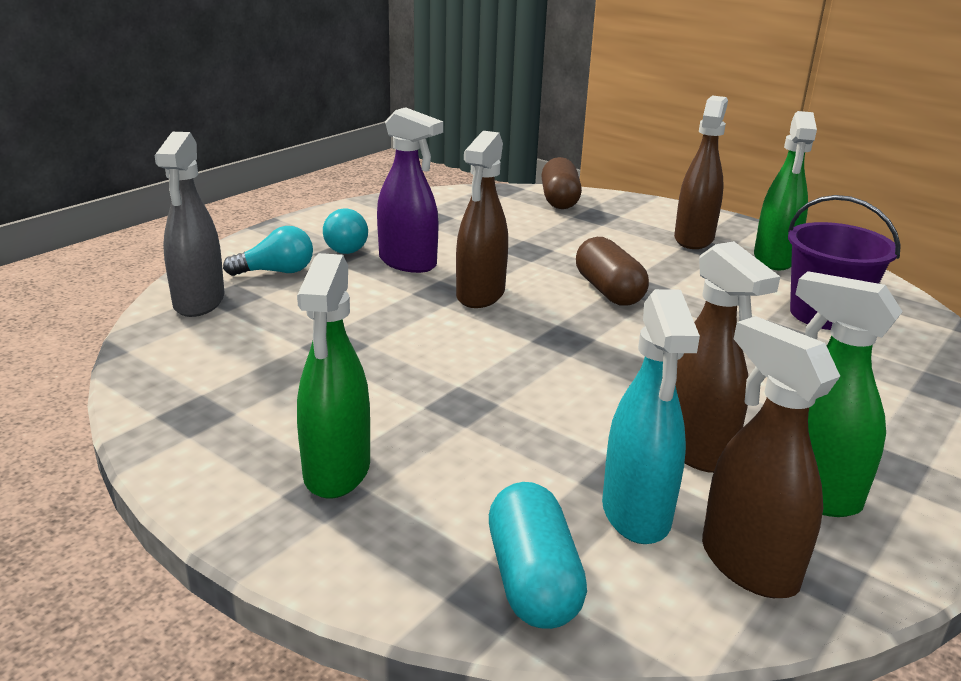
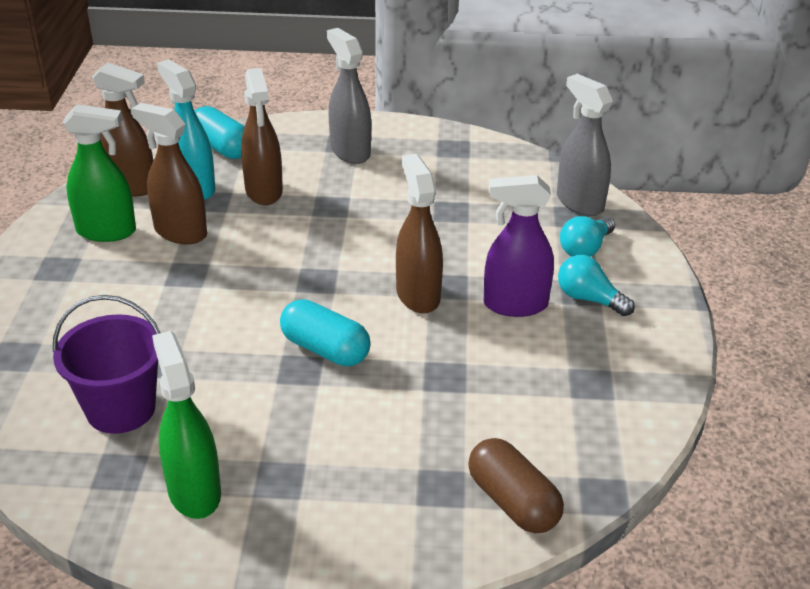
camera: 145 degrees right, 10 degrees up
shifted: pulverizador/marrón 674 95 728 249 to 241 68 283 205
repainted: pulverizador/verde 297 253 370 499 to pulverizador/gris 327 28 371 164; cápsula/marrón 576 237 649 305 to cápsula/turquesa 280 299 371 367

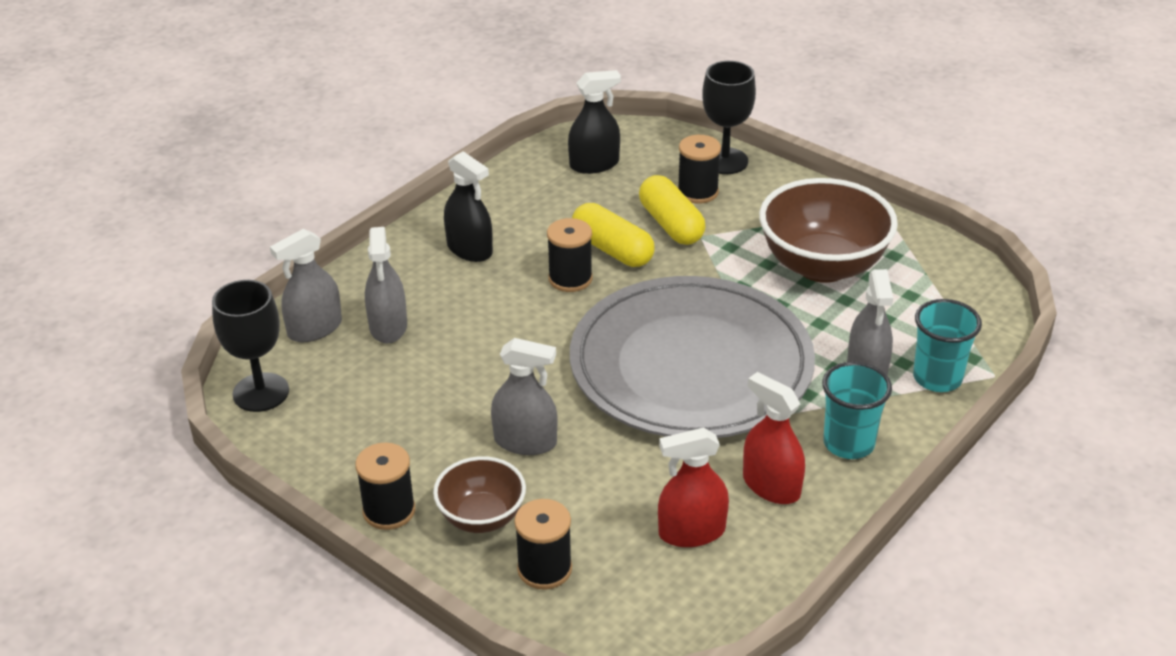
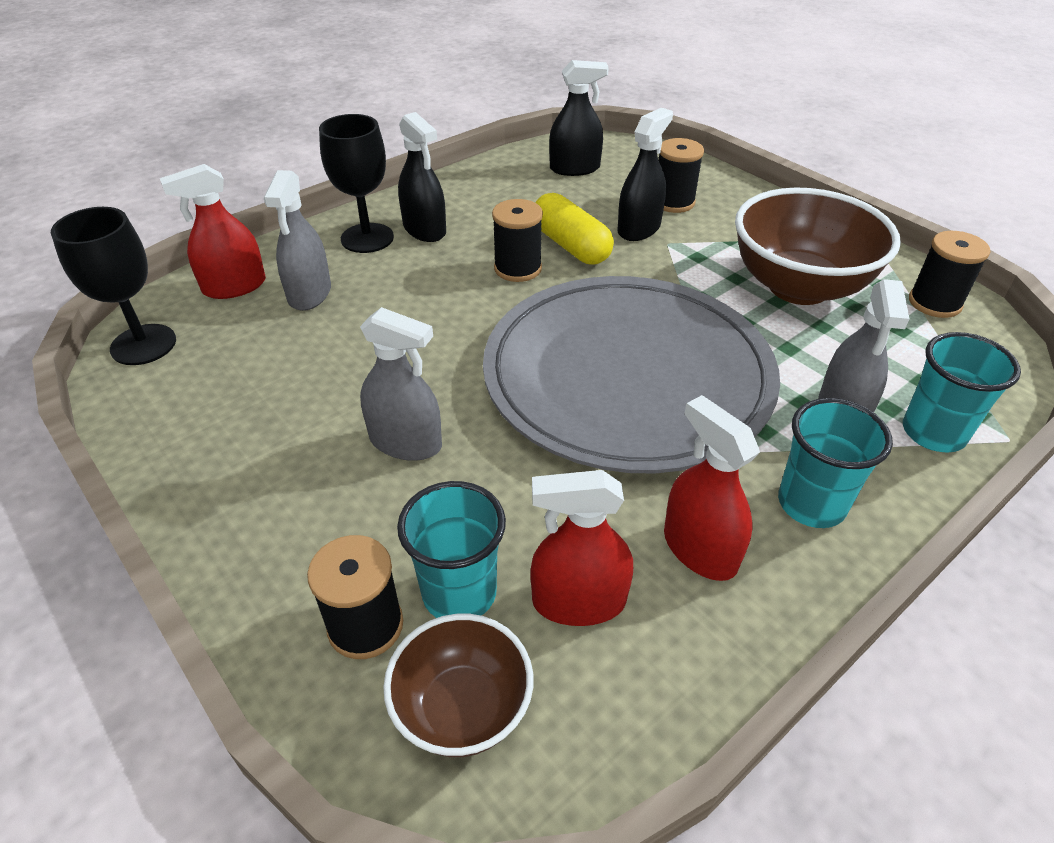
camera: 10 degrees right, 5 degrees up
new: vaso/turquesa 397 481 506 618
shifted: carrete/negro 355 443 415 530 to 909 231 990 318; cuenco/marrón 433 456 526 533 to 383 614 533 757; copa/negro 702 61 756 174 to 319 114 394 253
swapped: cápsula/amarillo 639 175 705 245 to pulverizador/negro 618 108 673 241
repainted: pulverizador/gris 270 229 342 342 to pulverizador/rojo 160 164 266 299

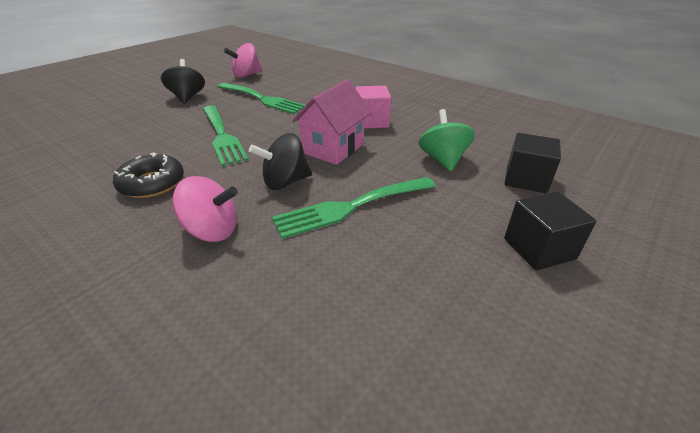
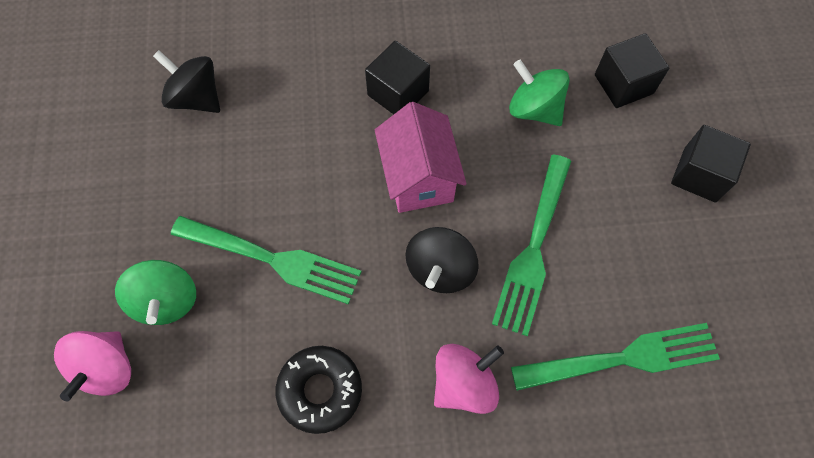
camera: 45 degrees left, 30 degrees up
new: peonza/verde 115 260 196 325
shifted: peonza/negro 161 59 205 104 to 153 50 220 113; tenedor/verde 217 83 305 114 to 511 323 720 391; peonza/rosa 224 43 263 78 to 54 331 131 401
repainted: cubo/rosa 355 86 391 129 to cubo/negro 365 41 430 114

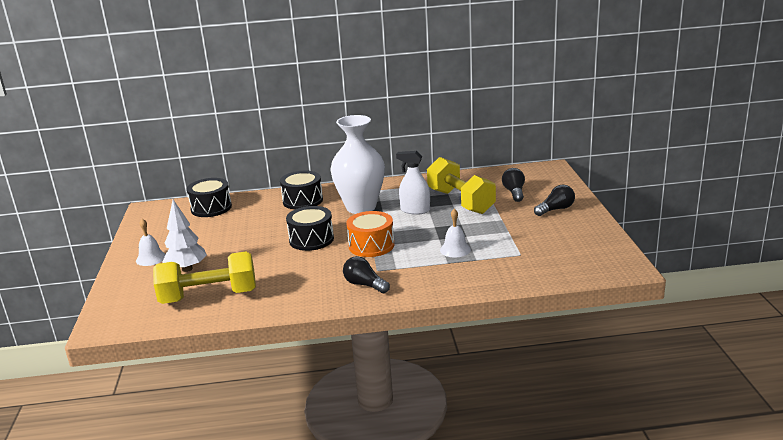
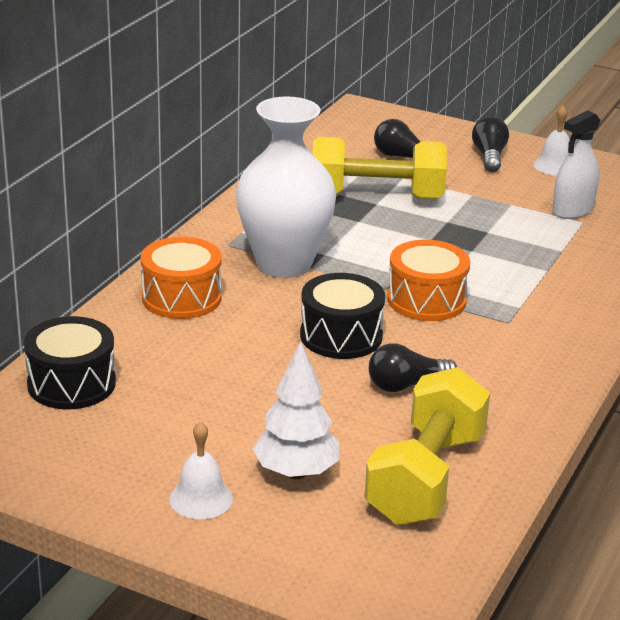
camera: 60 degrees left, 5 degrees up
shifted: bombilla/negro 343 256 390 293 to 369 344 457 392; pulverizador/blanco 396 151 430 215 to 552 110 601 219; campana/blanco 440 209 471 257 to 533 106 570 176
repainted: tambor/negro 280 171 323 210 to tambor/naranja 141 237 222 319

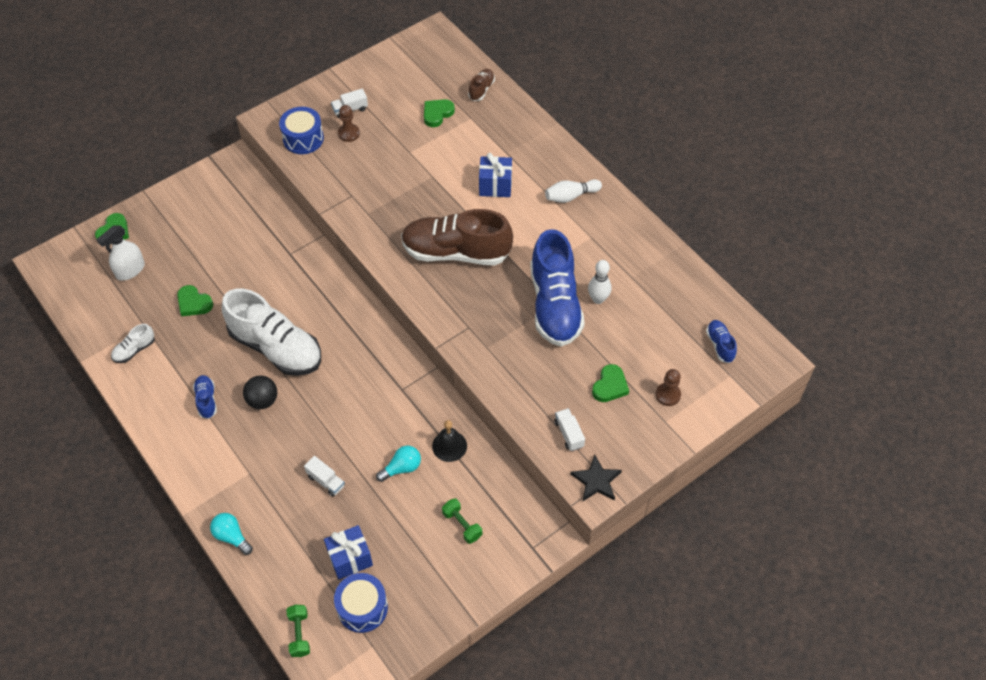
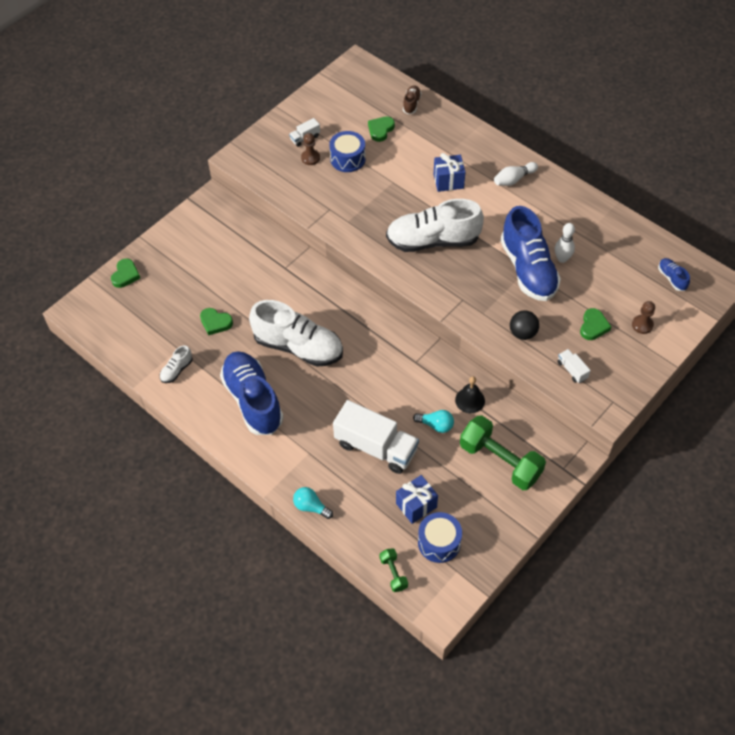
camera: 10 degrees left, 0 degrees up
gone: pulverizador/blanco 96 225 145 281; estrella/negro 570 454 622 501
shifted: pelota/negro 243 376 277 409 to 510 310 539 340; tambor/azul 279 107 324 154 to 329 131 366 172
repainted: zapato/marrón 401 209 513 265 to zapato/blanco 386 199 484 252
rotated: bombilla/turquesa 376 446 421 482 = 413 410 454 433 60 degrees clockwise
scaled: zapato/azul 193 375 217 419 = 220 351 284 435 x2.34; camión/blanco 304 456 345 497 = 333 400 419 474 x2.31; mancuerna/verde 442 498 482 544 = 460 415 546 490 x2.15

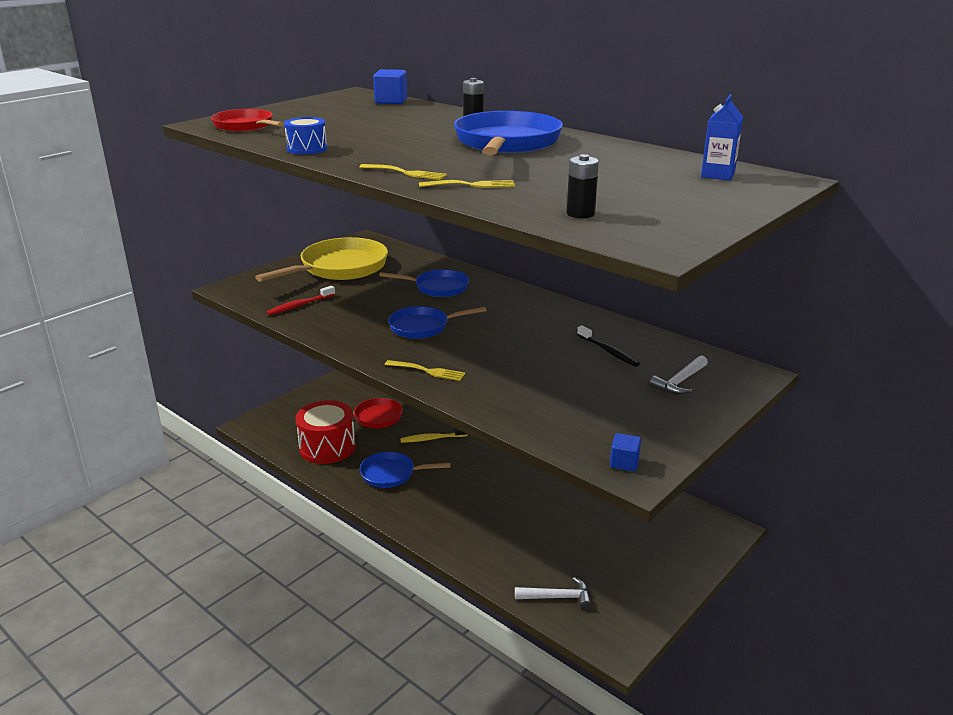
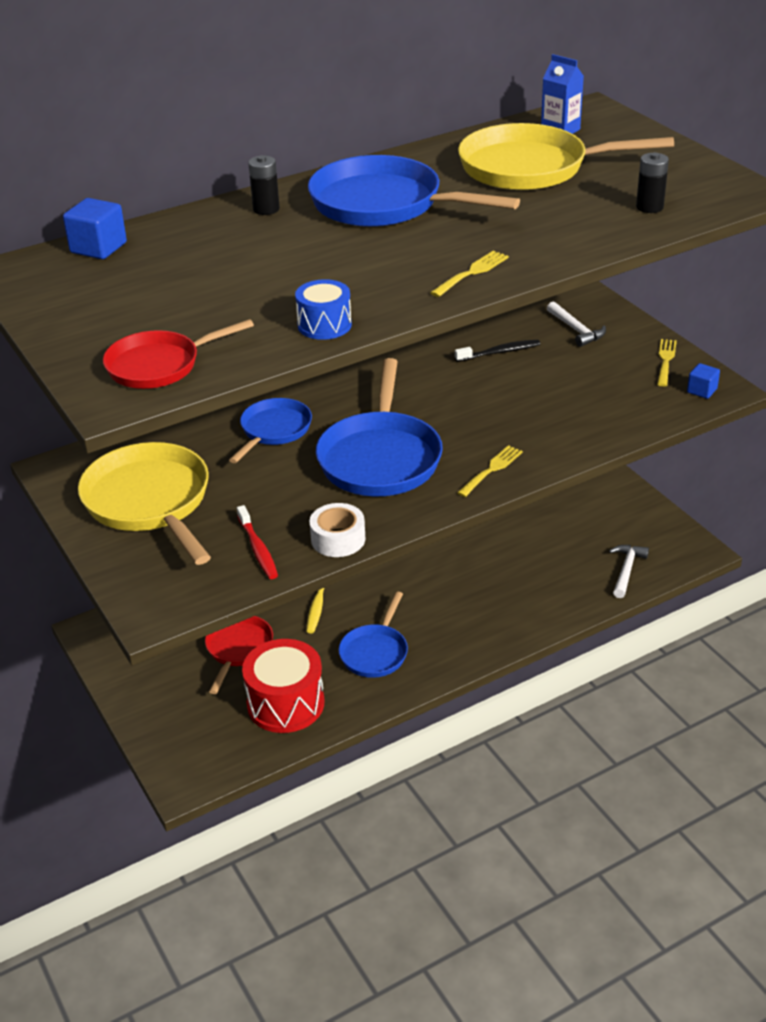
camera: 70 degrees left, 10 degrees up
new: cinta adhesiva/blanco 309 503 365 557; sartén/amarillo 458 123 674 190
shifted: tenedor/amarillo 419 180 515 188 to 657 339 677 386
scaled: sartén/azul 388 306 487 339 = 316 358 443 497 x1.69

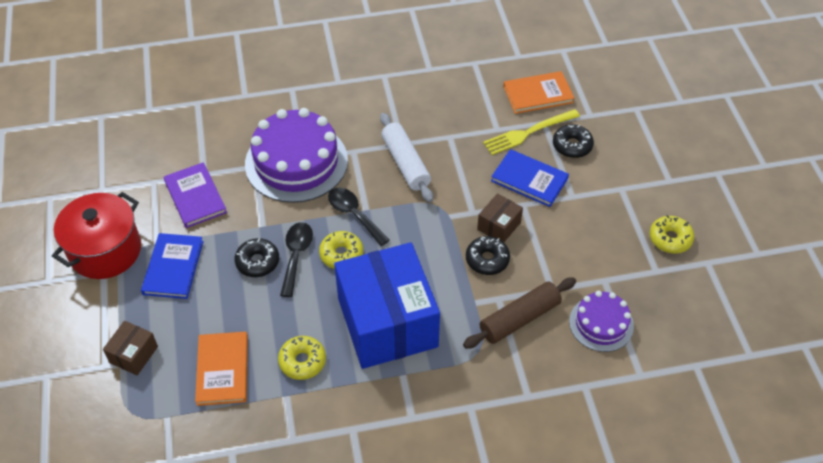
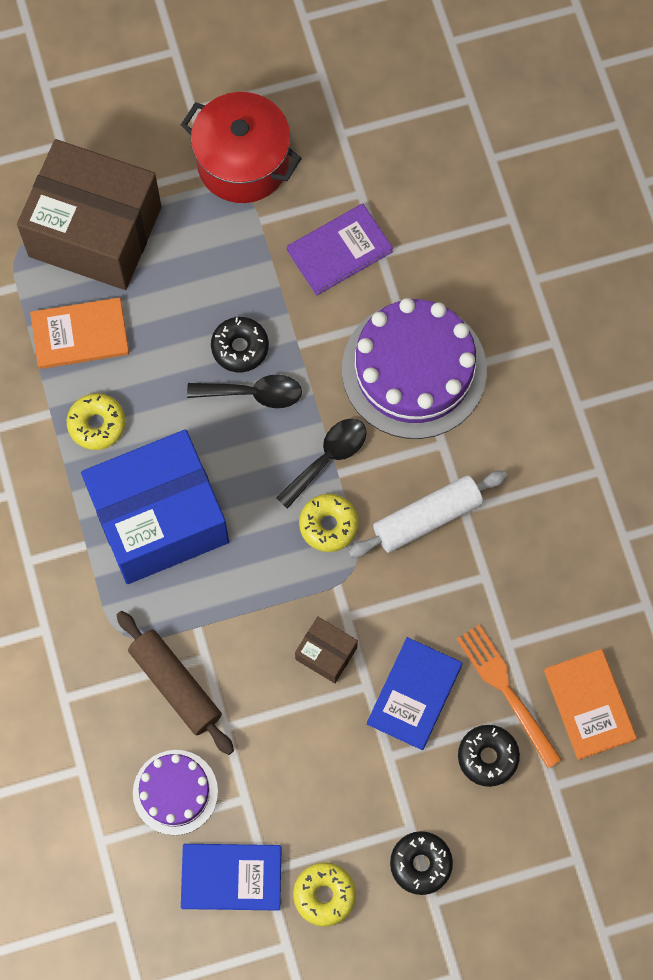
camera: 85 degrees right, 20 degrees up
shifted: libro/azul 141 233 204 299 to 181 844 282 911; rosquilla/amarillo 319 231 363 269 to 299 494 359 552; rosquilla/negro 466 236 510 275 to 390 831 453 895
repainted: tenedor/amarillo 483 109 580 155 to tenedor/naranja 456 624 562 769
scaled: caja/marrón 103 321 158 375 = 17 139 162 290 x2.40

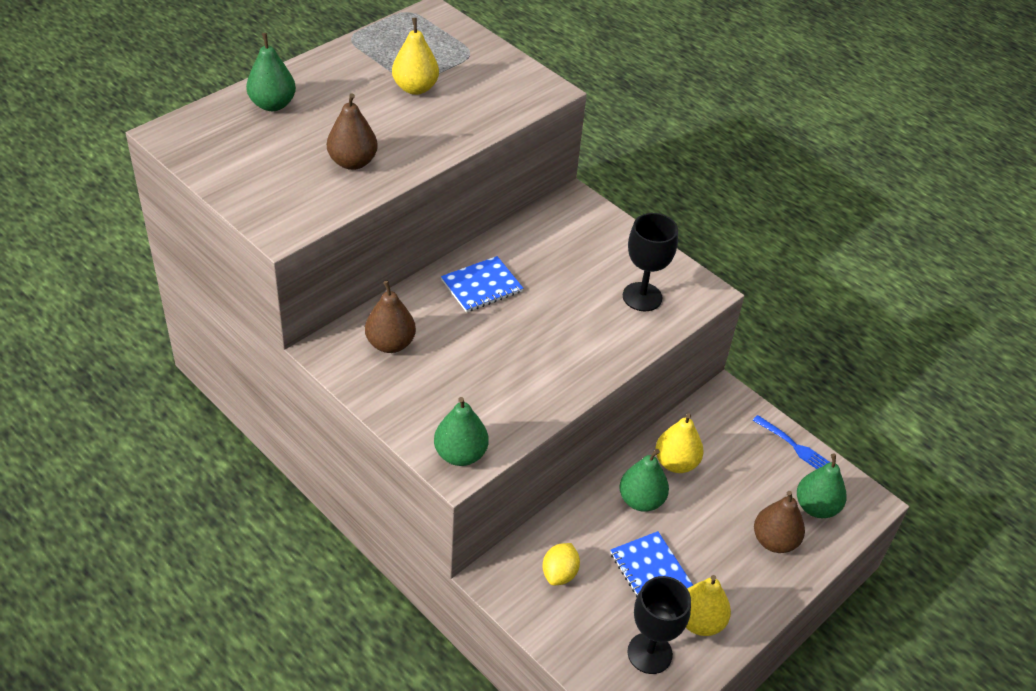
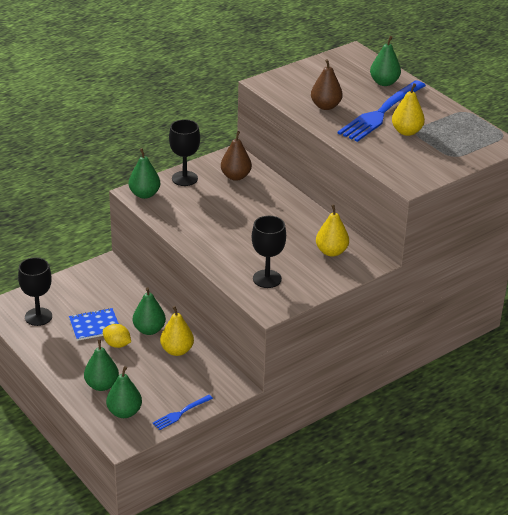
camera: 100 degrees right, 10 degrees down
gone: cuaderno/azul 441 256 523 312
new: copa/negro 169 119 200 186; tenedor/azul 338 80 426 142
shifted: limón/amarillo 542 543 580 586 to 103 324 131 348; pera/amarillo 686 575 731 636 to 316 204 349 257
repainted: pera/marrón 754 491 805 553 to pera/verde 84 339 119 391

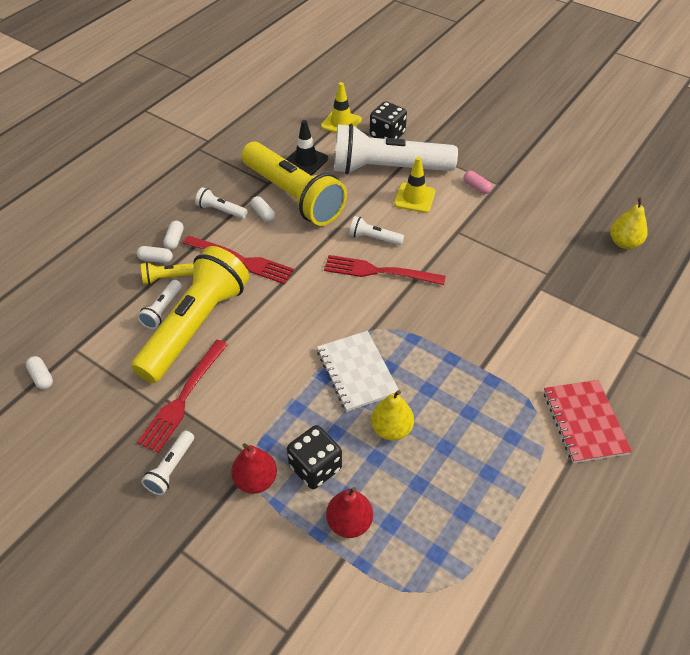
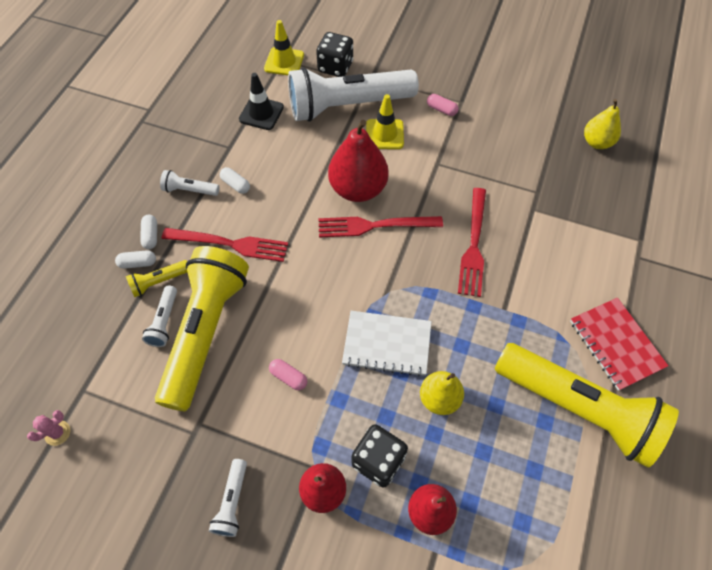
camera: 15 degrees left, 10 degrees up
new: cápsula/rosa 269 359 307 390
shifted: tenedor/rojo 137 340 228 453 to 458 188 486 297; lámpara de mano/amarillo 241 142 347 226 to 495 343 679 468
swapped: cápsula/blanco 26 356 53 390 to cactus/rosa 27 410 71 446; lámpara de mano/blanco 349 216 404 245 to pera/rojo 328 119 389 202
rotated: cuaderno/blanco 317 331 399 412 = 342 311 432 377 45 degrees counterclockwise

